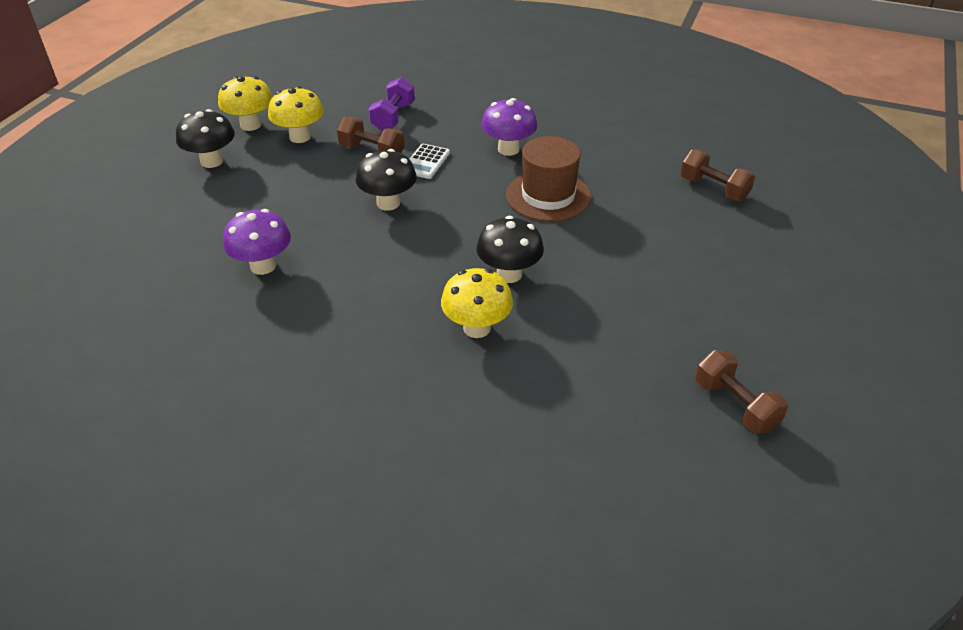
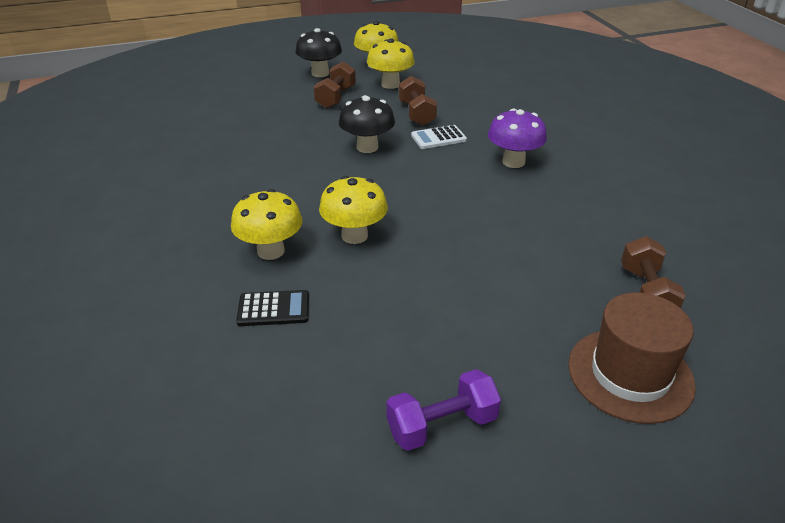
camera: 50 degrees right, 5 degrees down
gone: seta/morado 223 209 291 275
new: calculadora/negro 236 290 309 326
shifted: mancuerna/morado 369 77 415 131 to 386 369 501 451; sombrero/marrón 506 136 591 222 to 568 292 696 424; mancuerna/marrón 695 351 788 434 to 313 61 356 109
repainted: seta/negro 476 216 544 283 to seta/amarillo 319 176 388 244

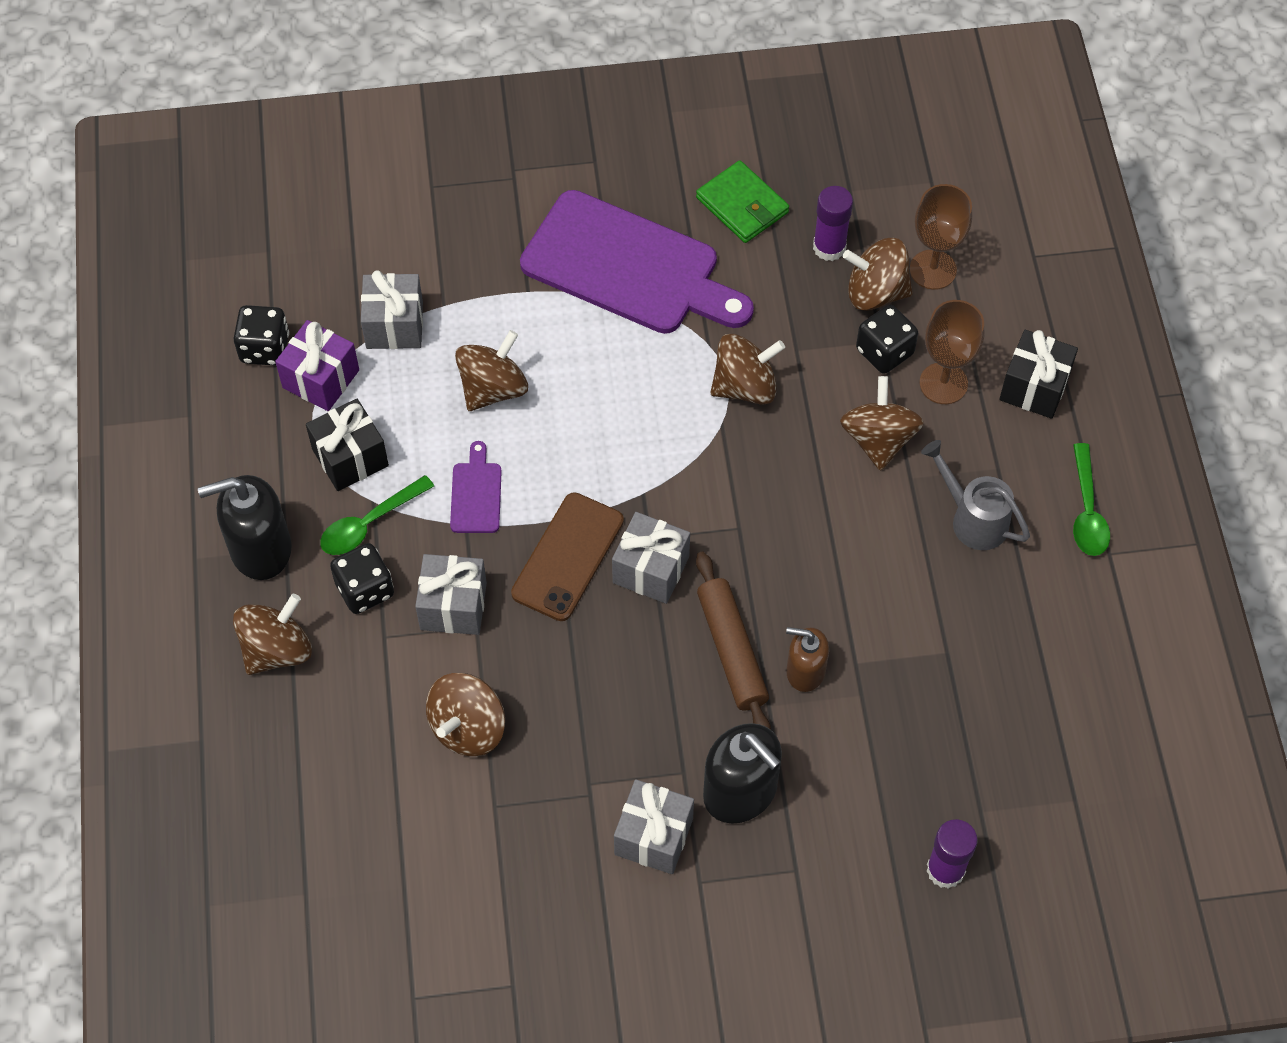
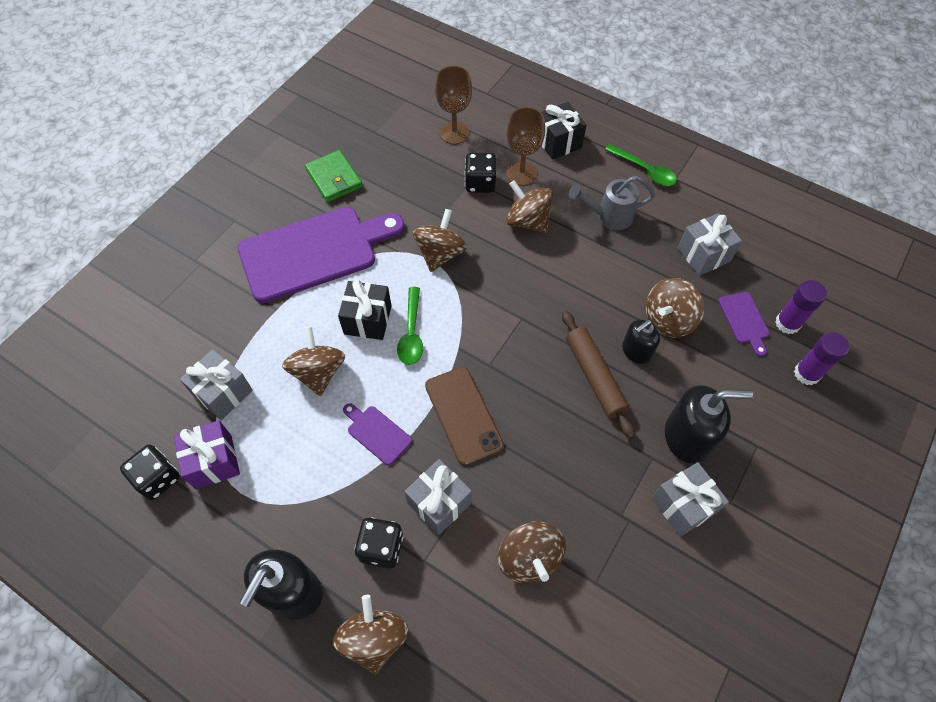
camera: 50 degrees left, 0 degrees up
new: tabla de cortar/morado 718 292 770 357
shifted: regalo/negro 306 399 389 491 to 338 279 392 340; cuchara/verde 320 475 434 555 to 397 287 423 365; regalo/gris 612 512 690 604 to 678 213 742 276; barra de pegamento/morado 813 186 853 261 to 775 280 827 334; peonza/marrón 843 238 913 311 to 645 278 704 338
repainted: dispensador de jabón/marrón 786 627 829 692 to dispensador de jabón/negro 622 320 660 364
rotated: cartera/verde 696 160 789 243 = 305 150 363 203 60 degrees clockwise; rodillo/marrón 696 551 771 730 = 562 311 635 439 45 degrees clockwise

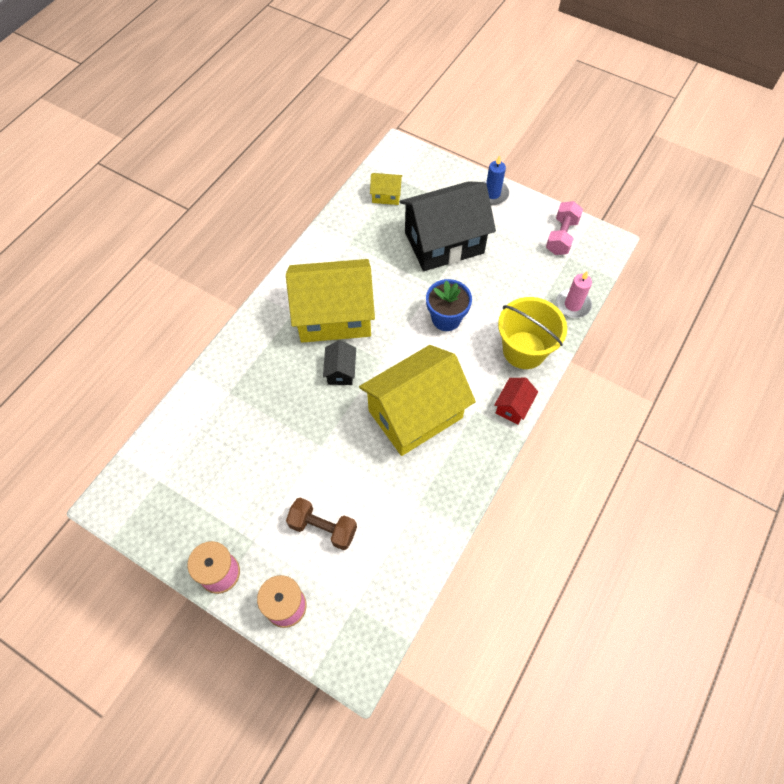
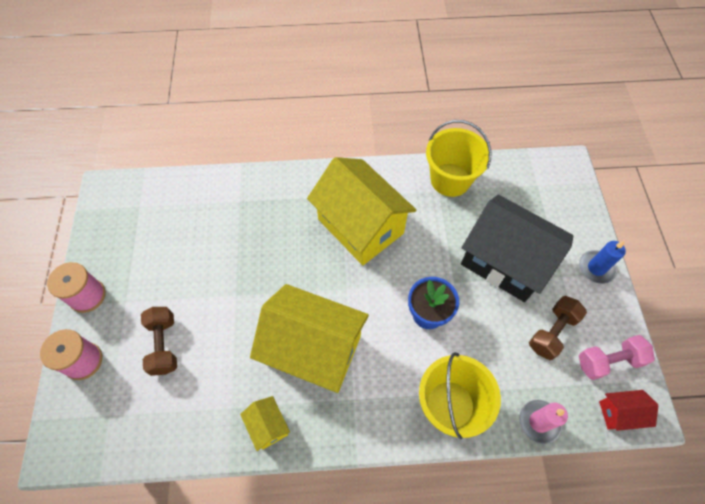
camera: 55 degrees right, 0 degrees up
gone: casa/negro 323 340 356 385
new: balde/amarillo 426 120 492 197; mancuerna/marrón 529 296 587 360
shifted: casa/amarillo 370 173 403 205 to 240 396 290 451; casa/rojo 494 378 538 425 to 599 390 658 431

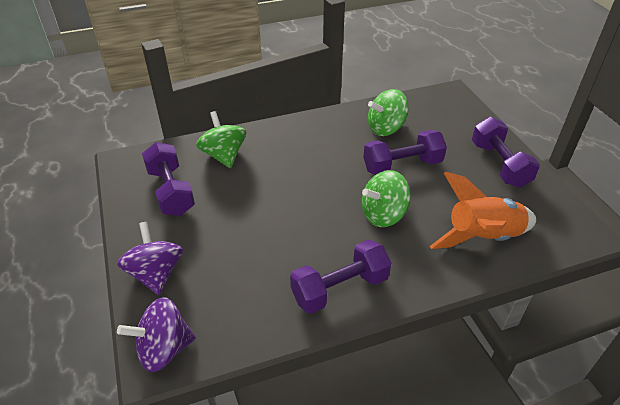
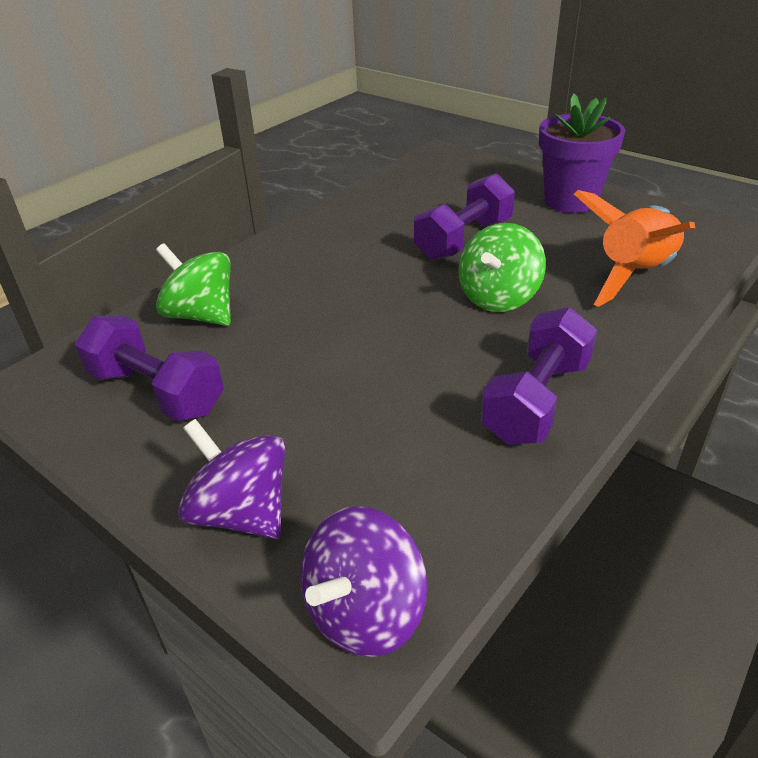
camera: 30 degrees left, 5 degrees down
gone: peonza/verde 368 89 409 136
swapped: mancuerna/morado 472 117 540 188 to maceta/morado 539 93 625 213

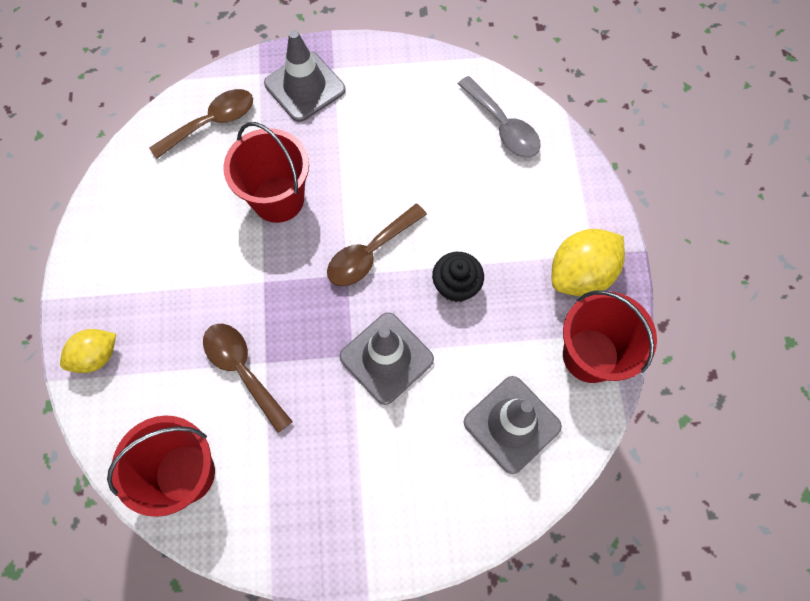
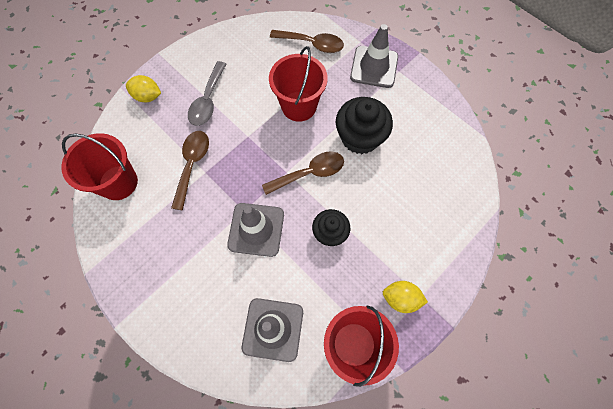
camera: 50 degrees right, 0 degrees up
new: magdalena/negro 336 97 393 154
shifted: cuchara/gris 458 76 541 157 to 188 61 226 126
rotated: cuchara/marrón 327 204 427 286 = 262 152 344 195 150 degrees clockwise
scaled: limón/amarillo 552 229 625 296 = 383 281 428 313 x0.64

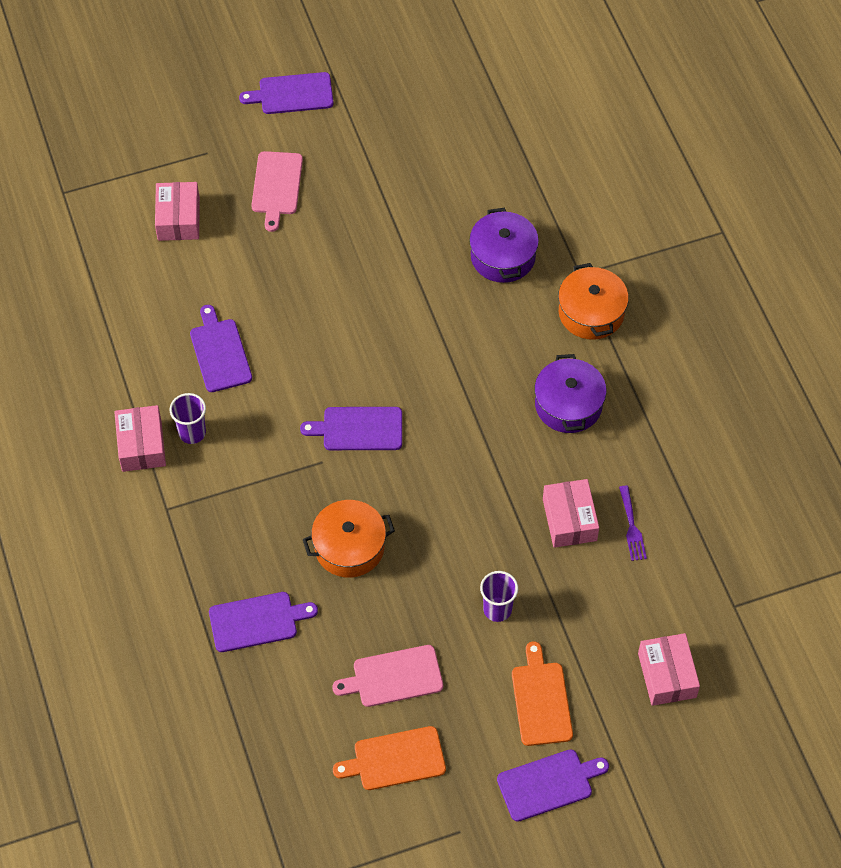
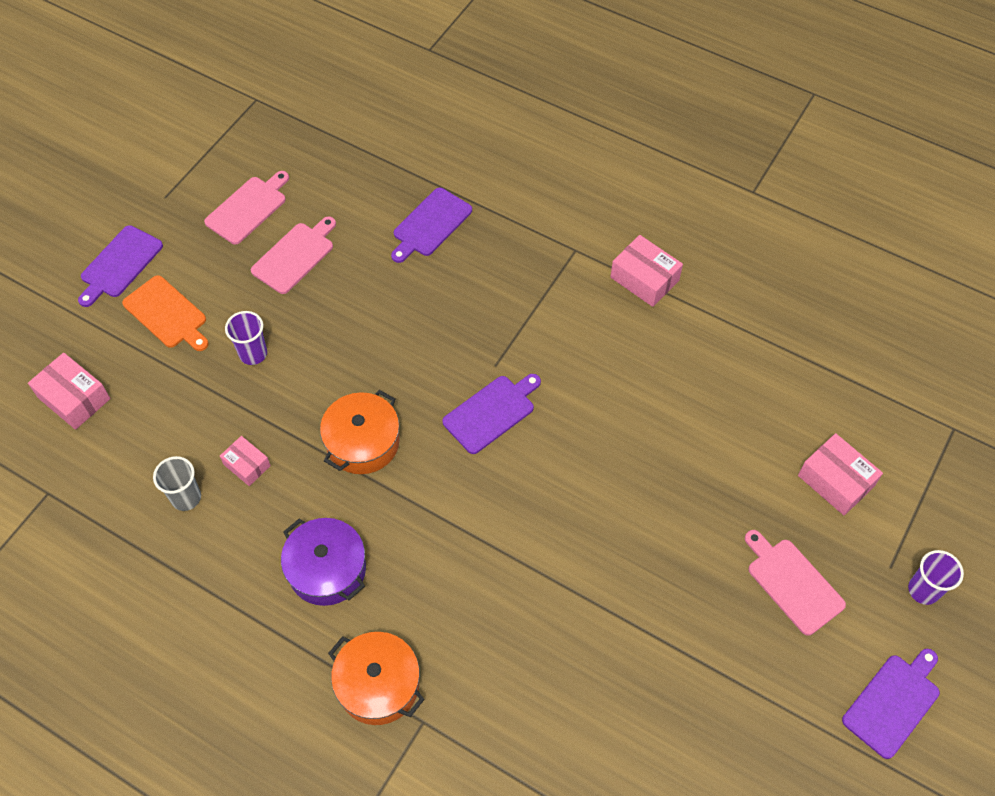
camera: 140 degrees right, 0 degrees up
gone: tabla de cortar/morado 190 305 252 392; olla/morado 469 207 539 283
shifted: vaso/morado 170 393 206 444 to 908 550 964 605; olla/naranja 303 500 395 578 to 320 390 400 474
swapped: tenedor/morado 619 486 647 561 to vaso/gris 153 456 201 511
repainted: tabla de cortar/naranja 333 726 446 790 to tabla de cortar/rosa 204 171 289 244
scaled: caja/rosa 543 479 599 548 = 220 436 271 486 x0.63

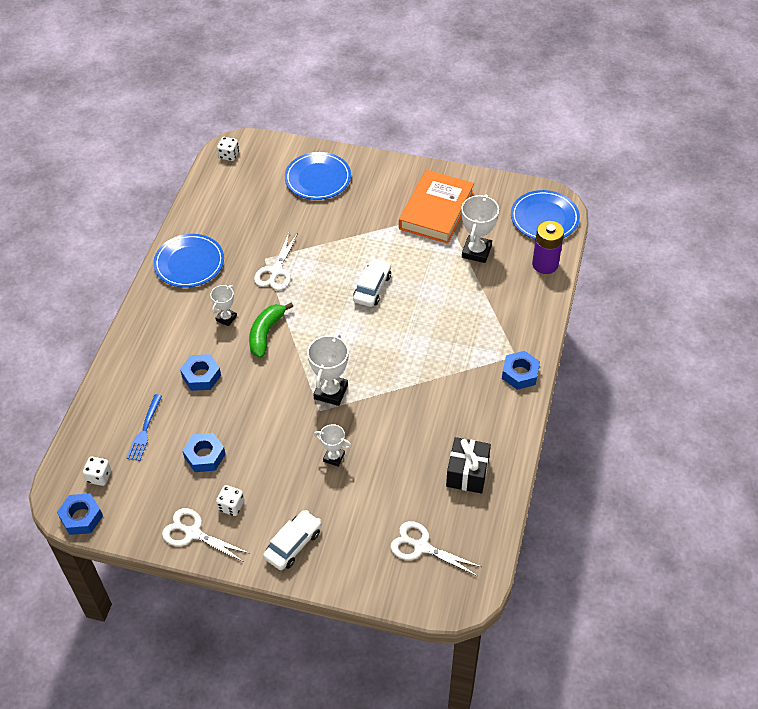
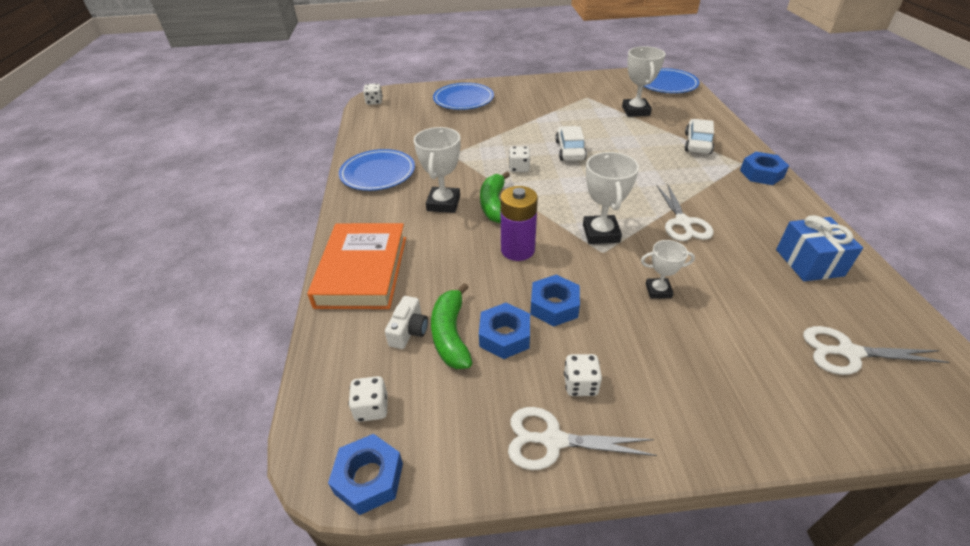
camera: 20 degrees left, 10 degrees down
new: plátano/verde 431 283 472 369; dado/blanco 509 146 530 172
shifted: tuerca/azul 180 354 221 391 to 530 275 580 326; tijeras/blanco 254 233 298 290 to 656 183 713 241; coche/blanco 263 510 321 570 to 685 119 714 154; libro/naranja 399 170 474 244 to 307 223 406 309; pila/morado 532 221 564 274 to 500 186 538 261
swapped: tenedor/azul 127 394 162 461 to cámara/blanco 385 296 428 349
repainted: regalo/negro 446 437 491 493 to regalo/azul 776 215 863 281
scaled: trofeo/blanco 210 285 237 326 = 414 127 461 213 x1.67

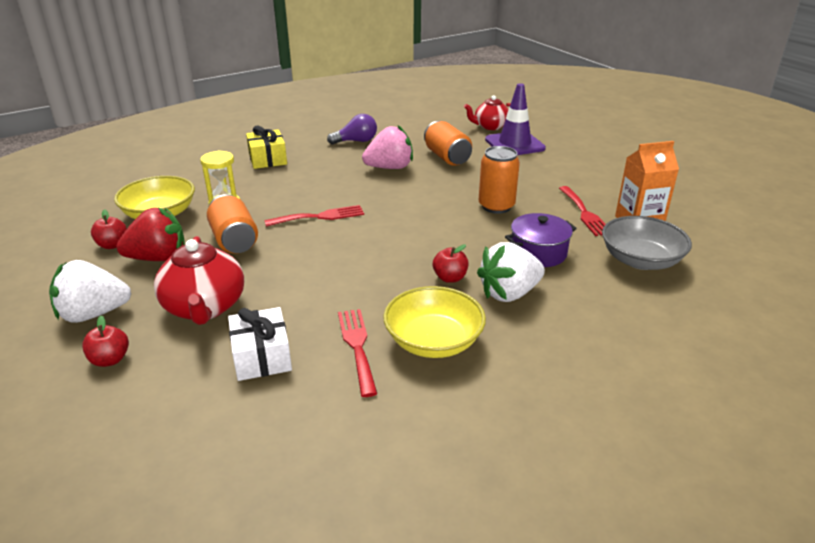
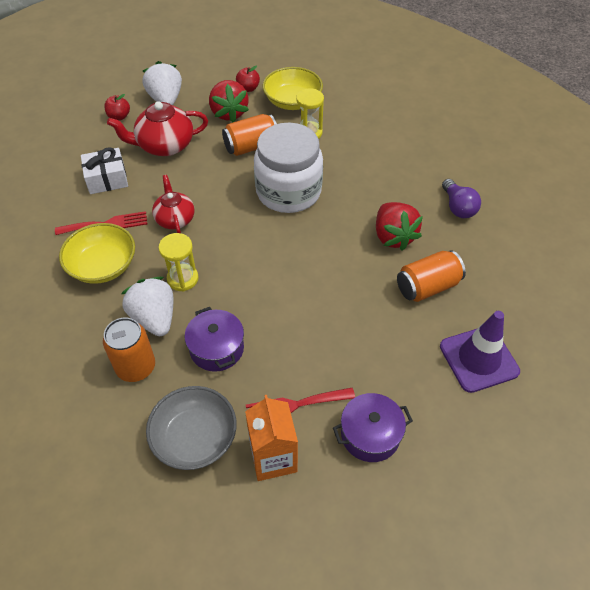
camera: 90 degrees right, 20 degrees up
gone: regalo/amarillo 246 126 287 169
new: olla/morado 333 393 413 462
shifted: tetera/rojo 464 95 511 130 to 152 175 195 233; lata/naranja 479 146 520 214 to 103 318 155 382
swapped: tenedor/rojo 264 205 364 227 to tarro/blanco 254 123 323 213; manzana/rojo 433 244 469 283 to reloj de arena/amarillo 159 233 199 292
repainted: fresa/rosa 362 125 413 169 to fresa/rojo 376 202 423 251

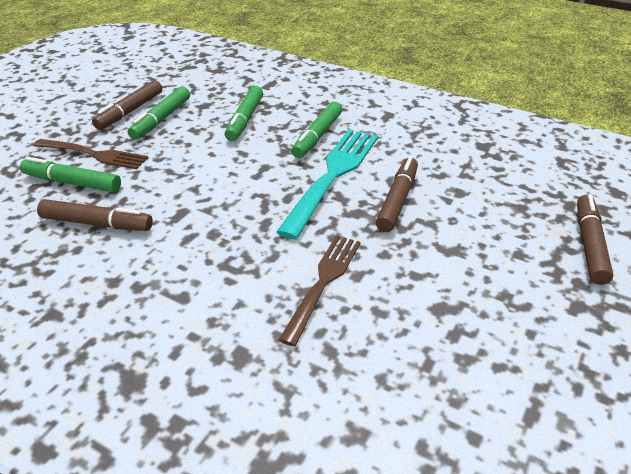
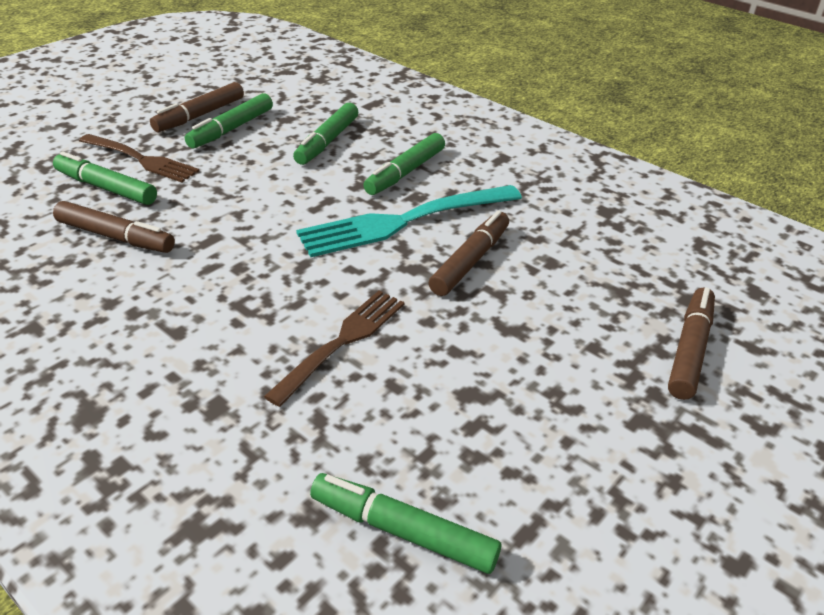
camera: 10 degrees right, 0 degrees up
new: rotulador/verde 310 473 501 574
rotated: tenedor/turquesa 276 129 378 240 = 296 185 522 257 150 degrees counterclockwise

